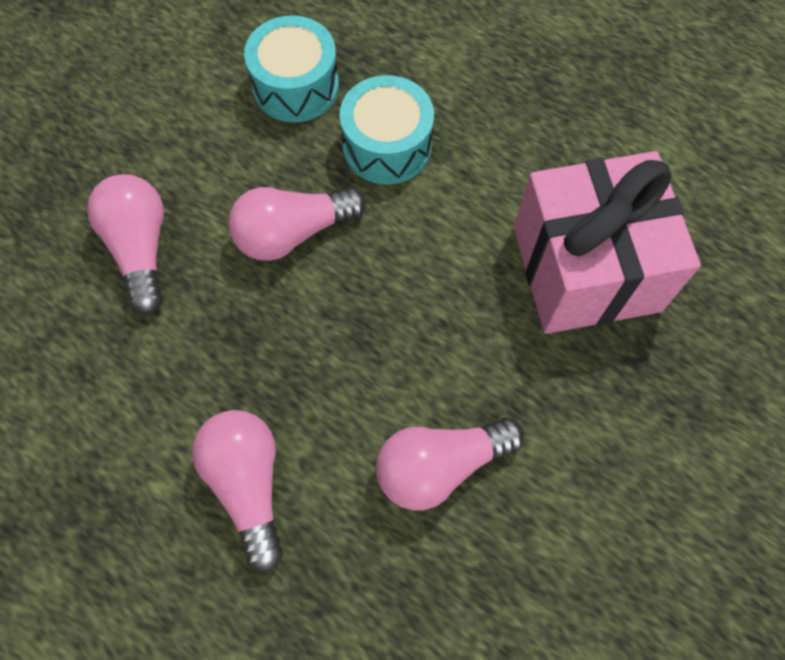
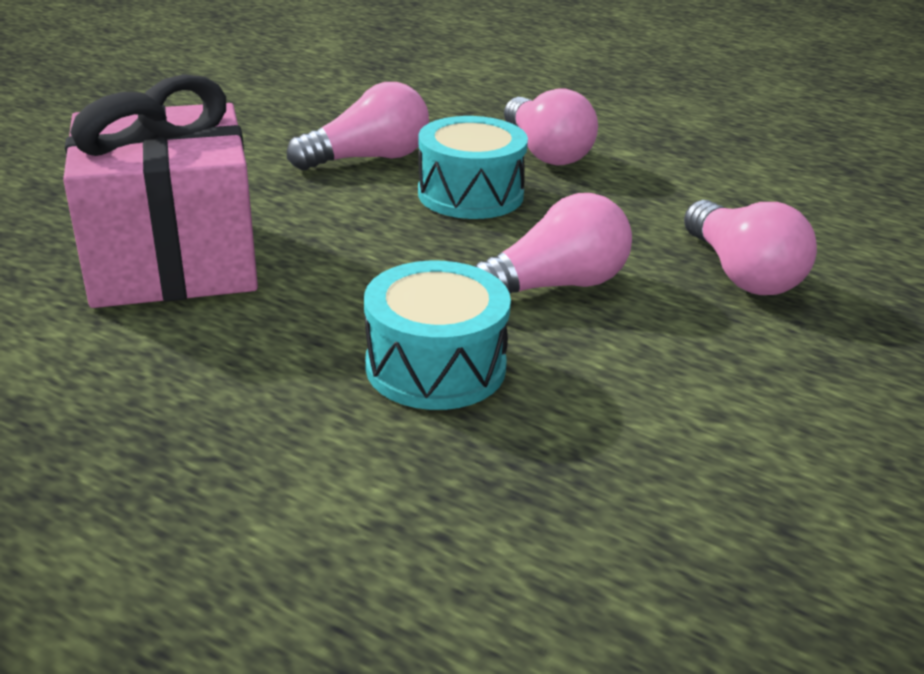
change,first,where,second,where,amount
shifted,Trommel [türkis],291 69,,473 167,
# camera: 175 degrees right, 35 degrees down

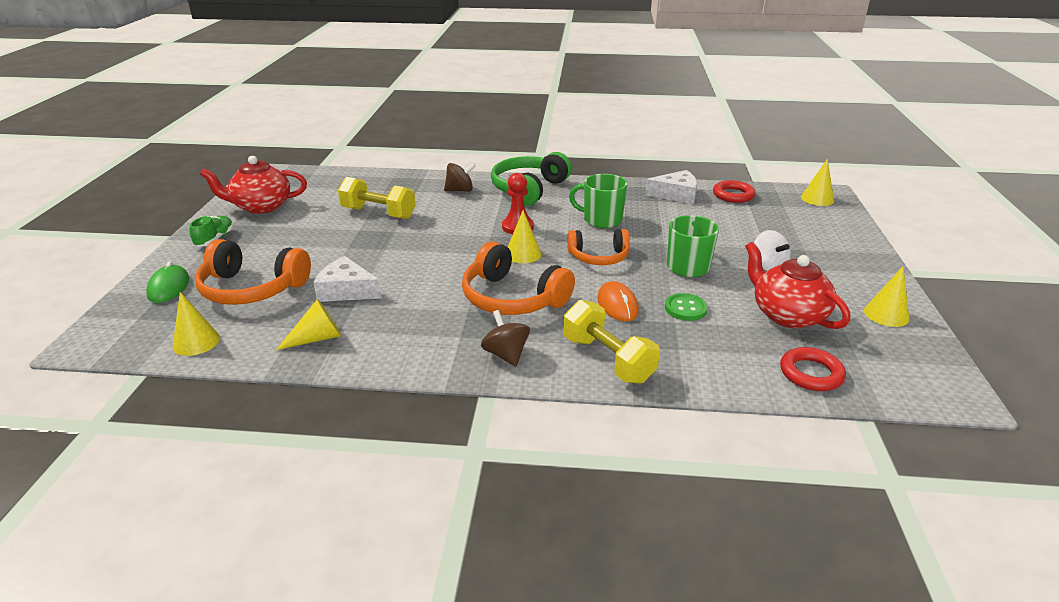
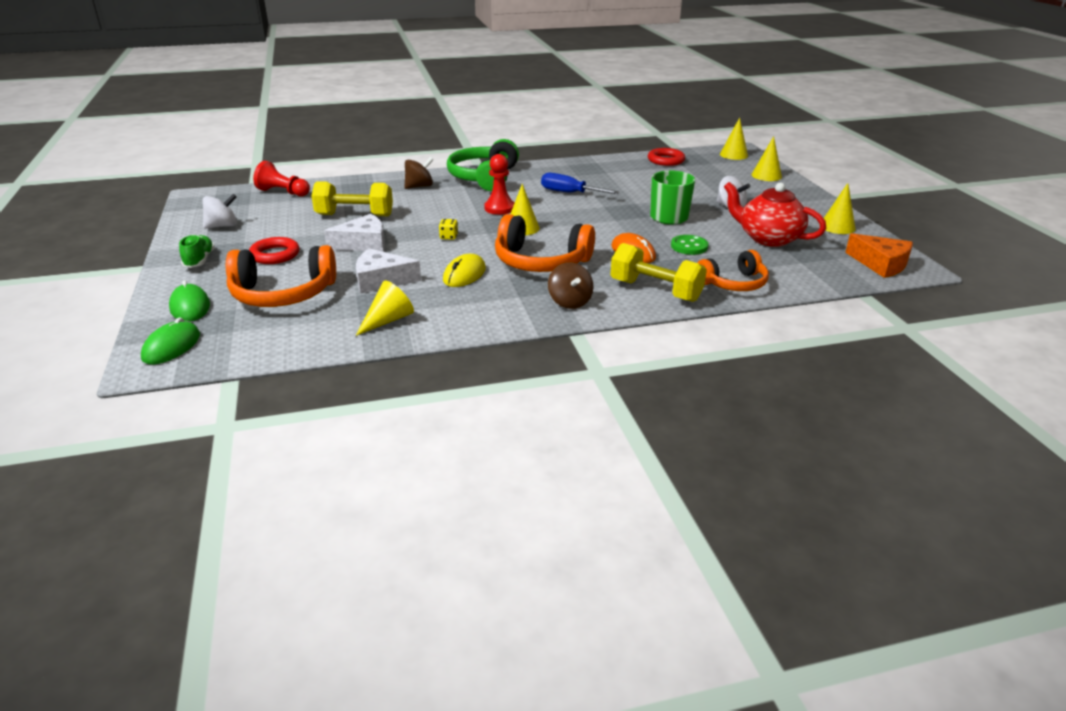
change,first,where,second,where,amount
shifted,Kegel [gelb],196 324,,767 158,
swapped,Teekanne [rot],253 185,Kreisel [weiß],219 211,
rotated,Kreisel [braun],505 338,,571 285,150 degrees counterclockwise
shifted,Kopfhörer [orange],598 247,,733 270,
swapped,Tasse [grün],598 201,Schraubenzieher [blau],580 183,
shifted,Käse [weiß],671 187,,354 233,
shifted,Ring [rot],813 369,,274 250,
new,,,Computermaus [grün],170 341,
new,,,Bauer [rot],281 178,
new,,,Spielwürfel [gelb],448 229,
new,,,Computermaus [gelb],464 270,
new,,,Käse [orange],879 255,
# camera: 20 degrees left, 0 degrees up

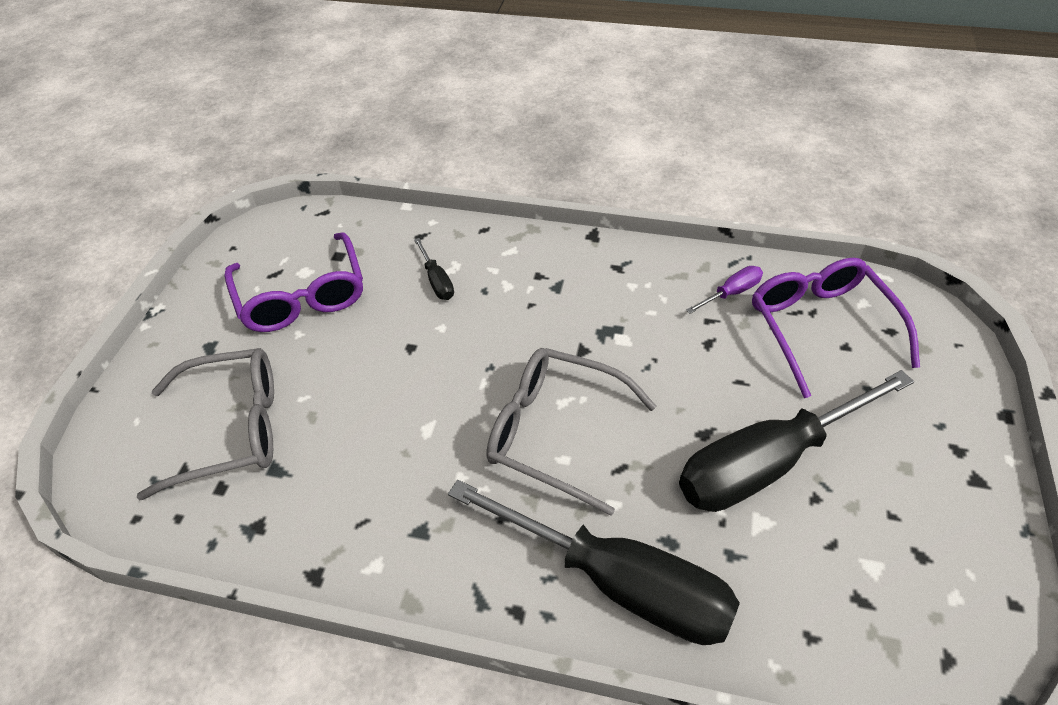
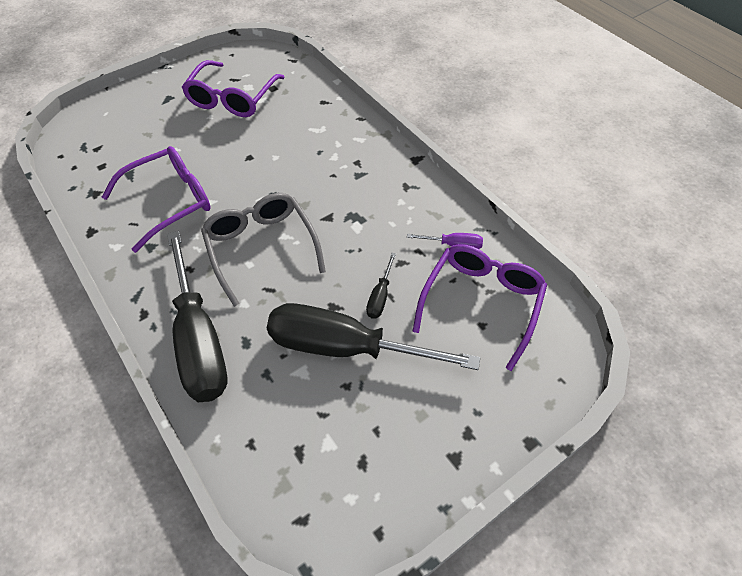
change,first,where,second,where,amount
gone,Brille [grau],205 424,,,
shifted,Schraubenzieher [schwarz],434 269,,381 286,
new,,,Brille [lila],156 199,
# camera: 40 degrees right, 5 degrees up

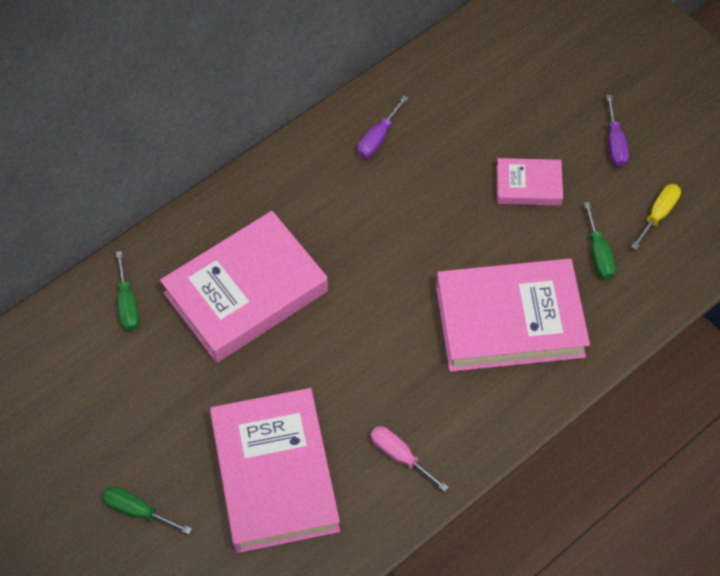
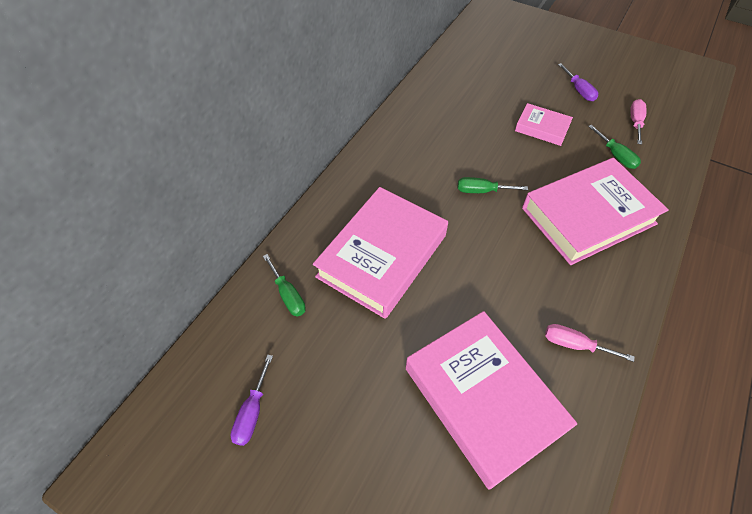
change,first,where,second,where,amount
shifted,Schraubenzieher [grün],147 510,,493 185,
shifted,Schraubenzieher [lila],382 127,,252 400,
rotated,Buch [rosa],529 182,,544 124,45 degrees clockwise
repainted,Schraubenzieher [gelb],656 217,Schraubenzieher [rosa],638 122,
# camera: 20 degrees left, 5 degrees down

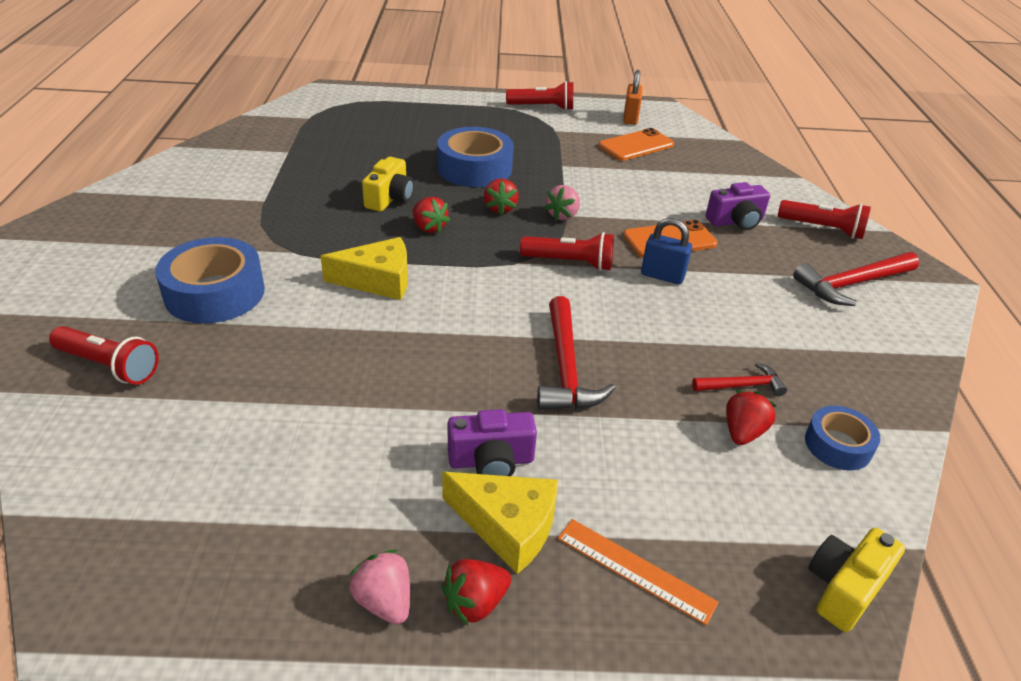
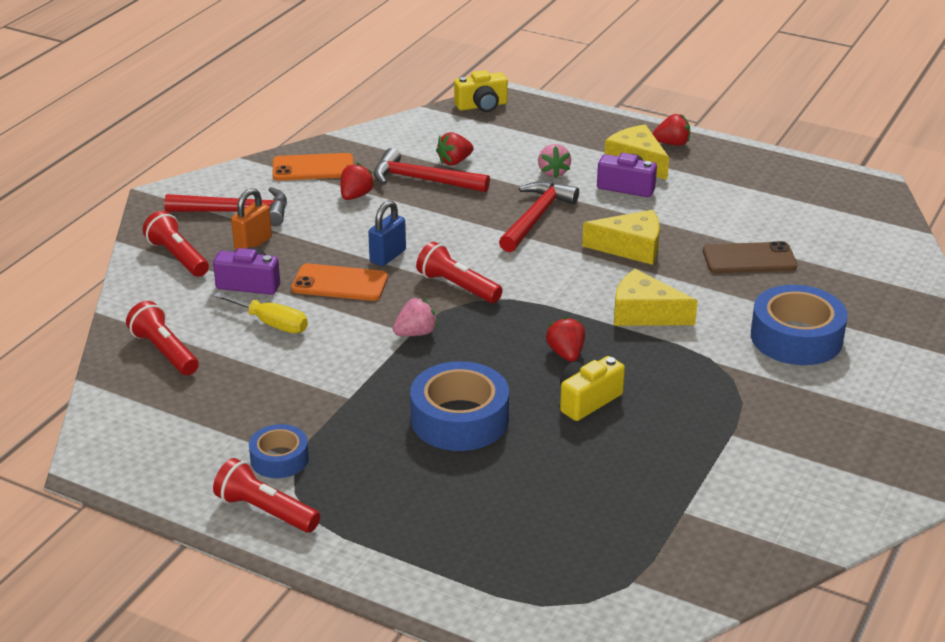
change,first,where,second,where,amount
shifted,Taschenlampe [rot],104 355,,162 338,
shifted,Erdbeere [rosa],379 587,,554 161,
shifted,Erdbeere [rot],501 197,,357 181,
gone,Lineal [orange],638 572,,,
shifted,Handy [orange],636 144,,313 167,
shifted,Vorhängeschloss [orange],632 97,,251 219,
rotated,Vorhängeschloss [blau],666 251,,387 233,75 degrees clockwise
scaled,Hammer [rot],739 379,,432 170,x1.75
shifted,Klebeband [blau],842 438,,279 451,
new,,,Schraubenzieher [gelb],260 312,
new,,,Käse [gelb],621 237,
new,,,Handy [braun],750 257,
# camera: 150 degrees left, 5 degrees down

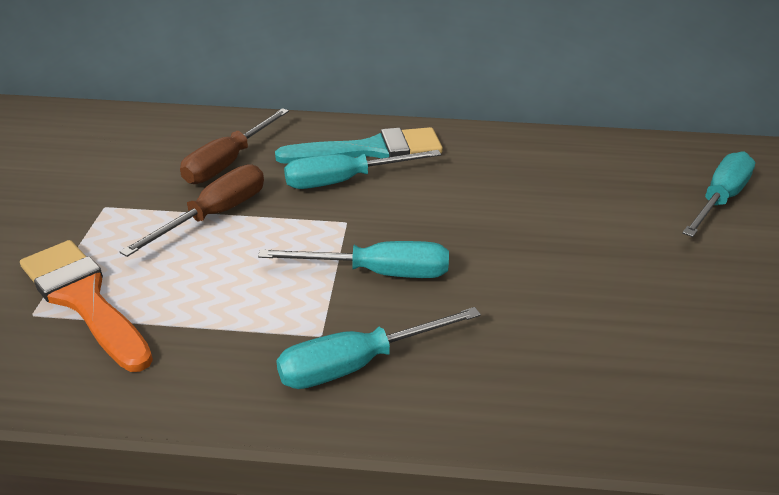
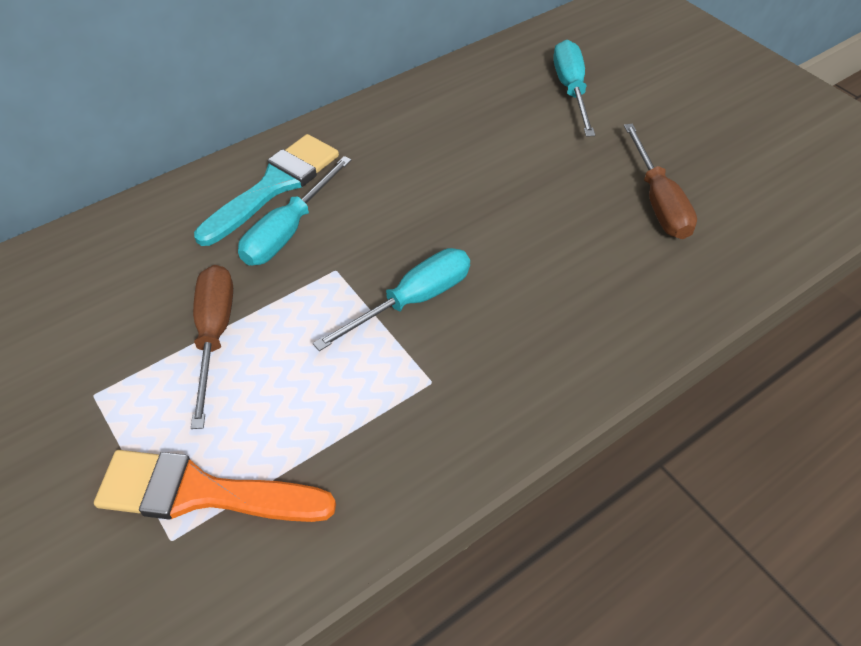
change,first,where,second,where,amount
shifted,Schraubenzieher [braun],234 146,,660 181,
gone,Schraubenzieher [türkis],378 348,,,
# camera: 40 degrees left, 15 degrees up

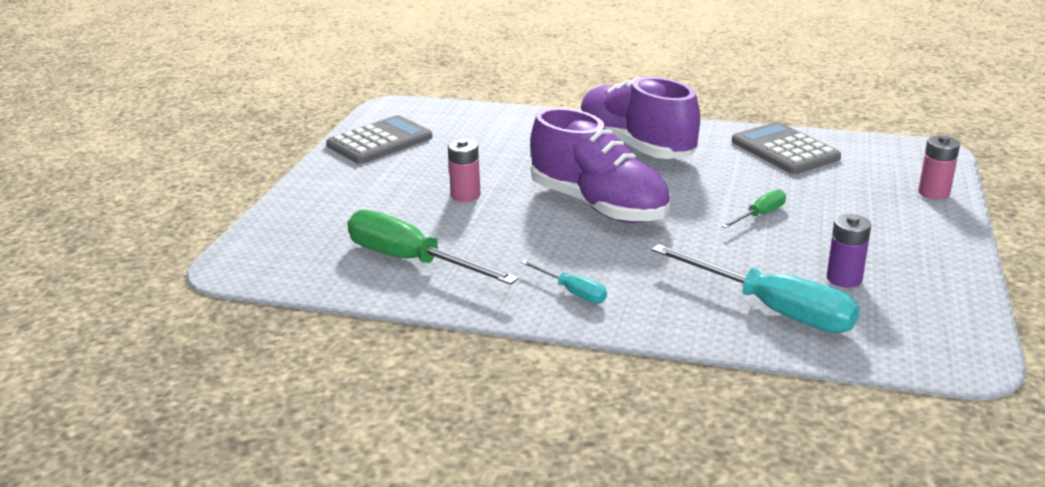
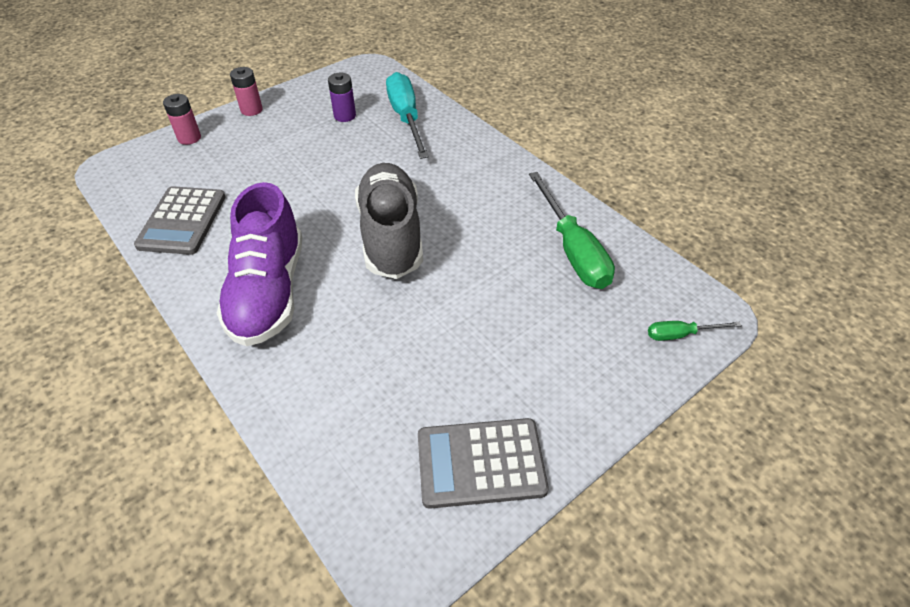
change,first,where,second,where,amount
shifted,Batterie [rosa],464 170,,246 91,
gone,Schraubenzieher [türkis],564 281,,,
repainted,Schuh [lila],600 165,Schuh [grau],389 221,
shifted,Schraubenzieher [grün],753 208,,695 331,
# camera: 145 degrees left, 20 degrees up

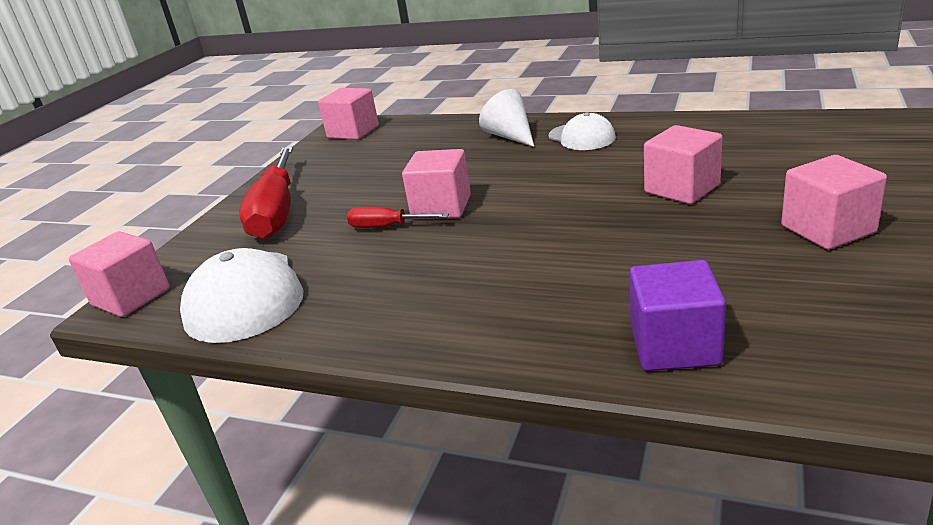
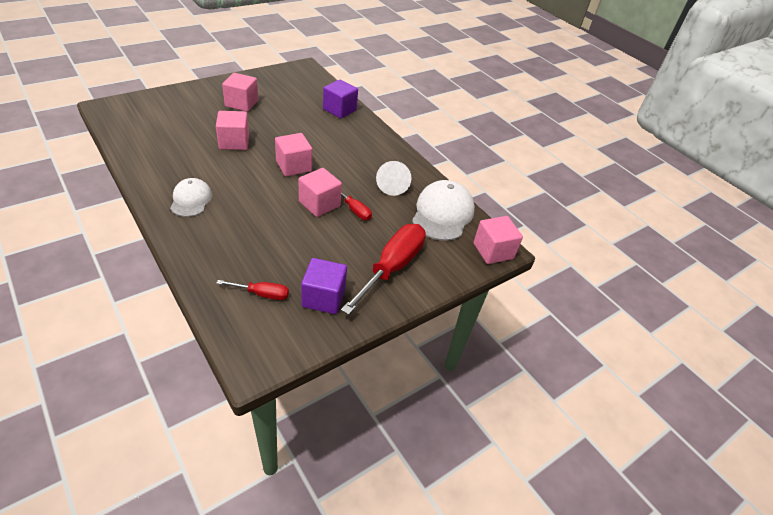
change,first,where,second,where,amount
shifted,Kubus [rosa],348 114,,293 155,
shifted,Kegel [weiß],506 118,,393 178,
new,,,Schraubenzieher [rot],252 290,
new,,,Kubus [lila],324 286,
# camera: 155 degrees left, 15 degrees up

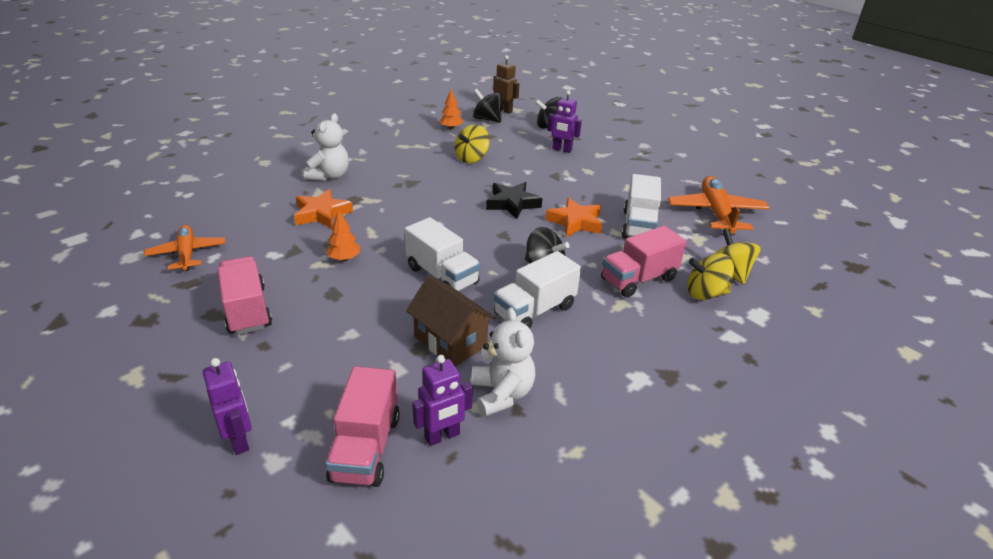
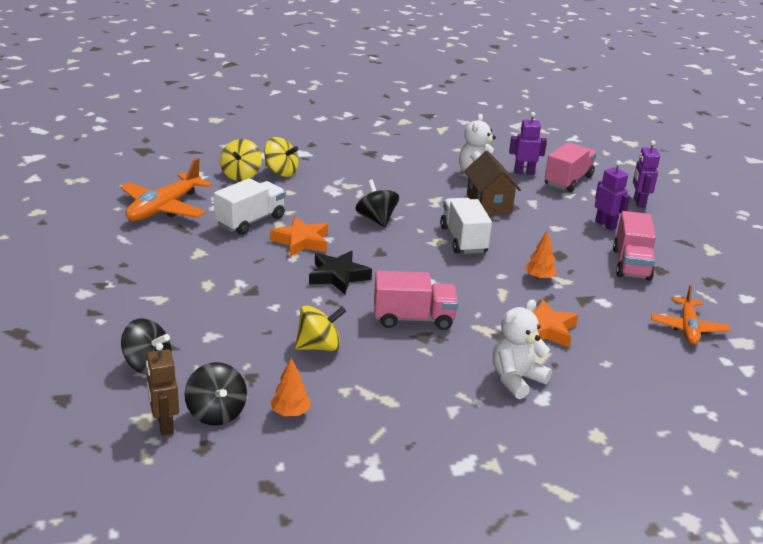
change,first,where,second,where,amount
gone,Lastwagen [weiß],537 290,,,
shifted,Roboter [lila],564 121,,612 195,
shifted,Lastwagen [rosa],644 262,,416 300,
# camera: 150 degrees left, 5 degrees down

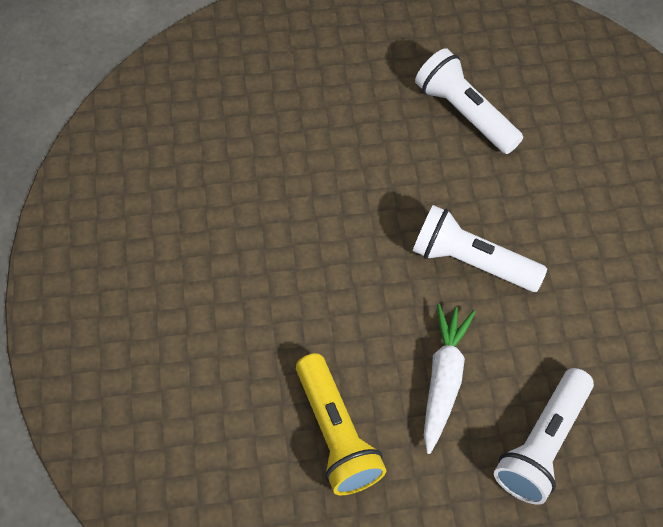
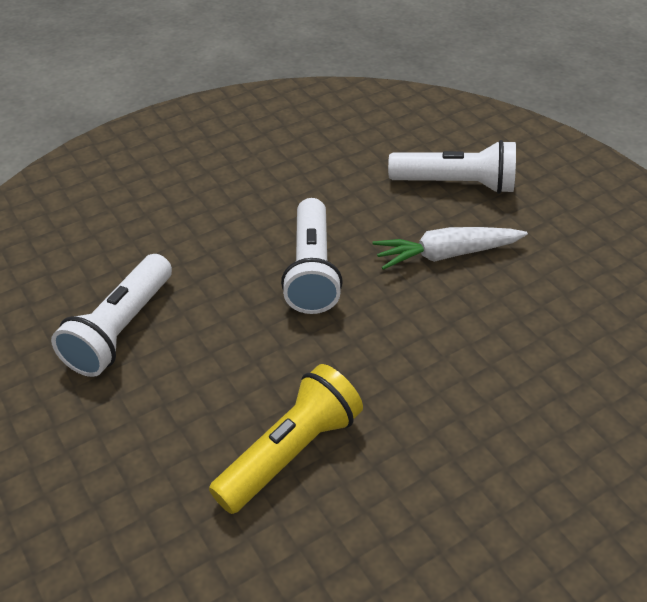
change,first,where,second,where,amount
shifted,Taschenlampe [gelb],341 424,,286 439,
# camera: 115 degrees left, 15 degrees down

